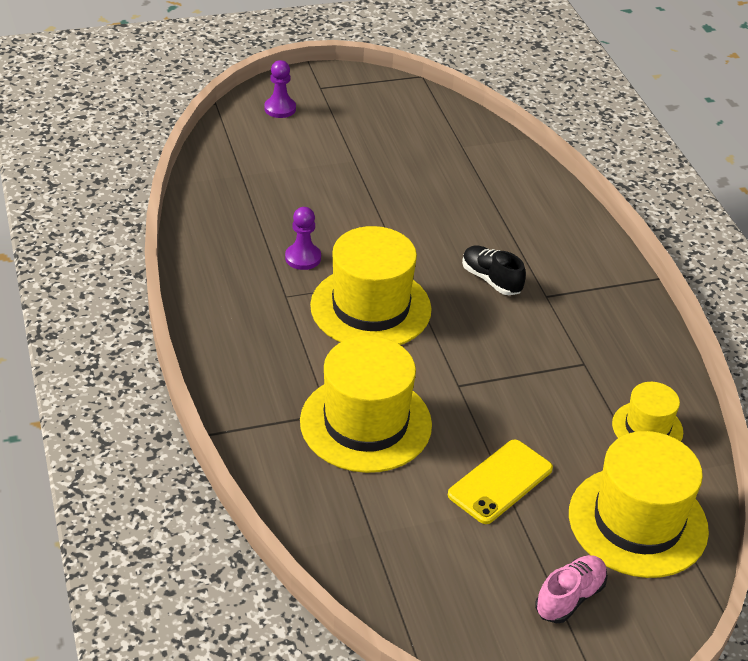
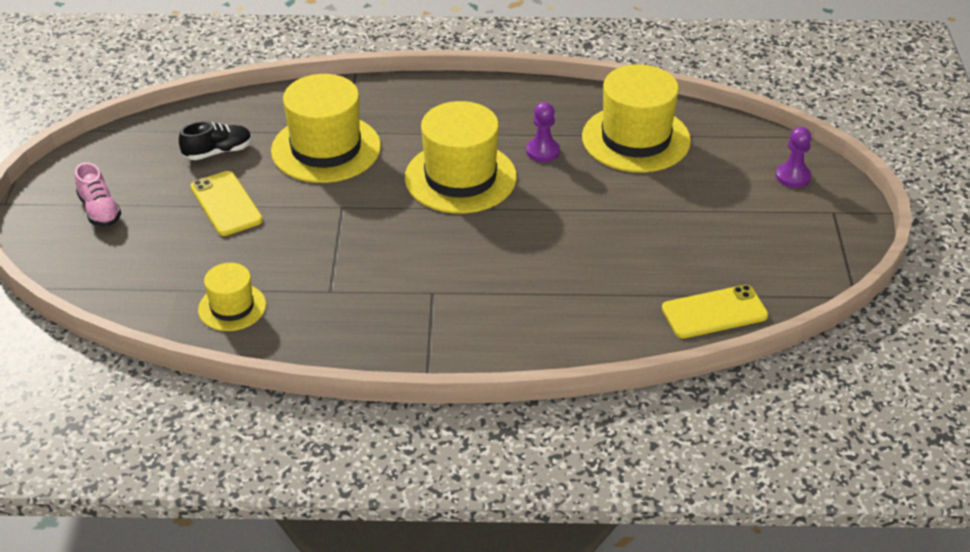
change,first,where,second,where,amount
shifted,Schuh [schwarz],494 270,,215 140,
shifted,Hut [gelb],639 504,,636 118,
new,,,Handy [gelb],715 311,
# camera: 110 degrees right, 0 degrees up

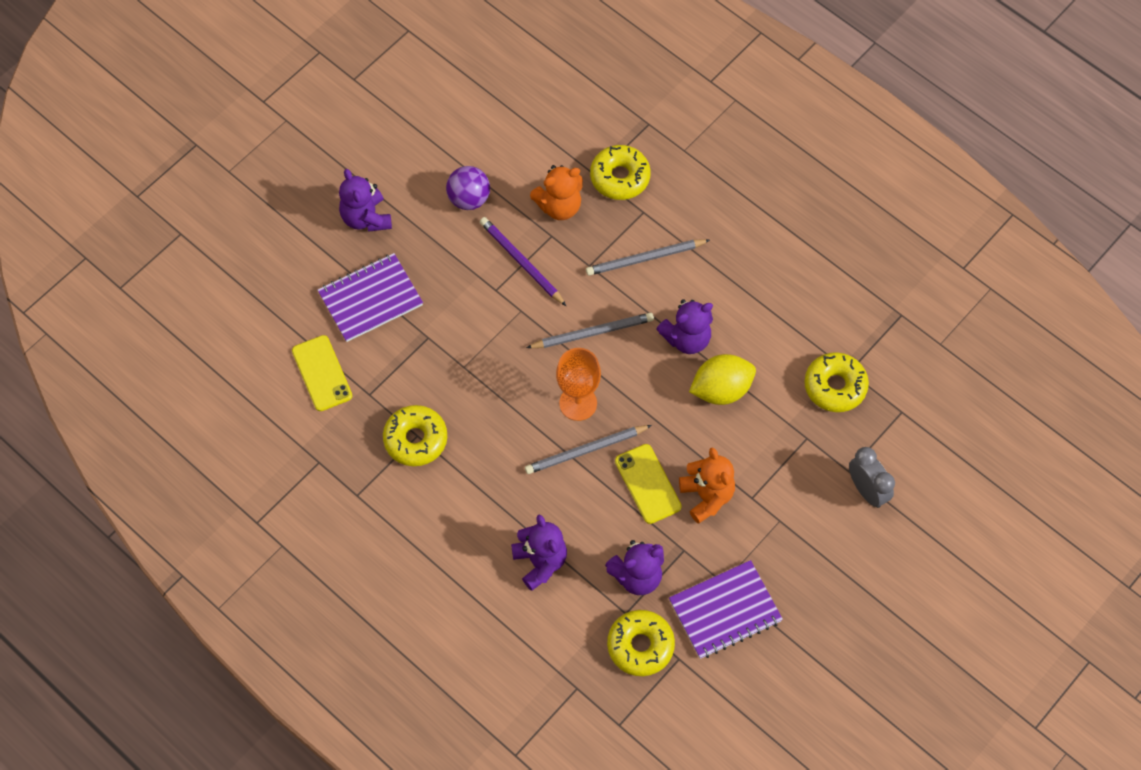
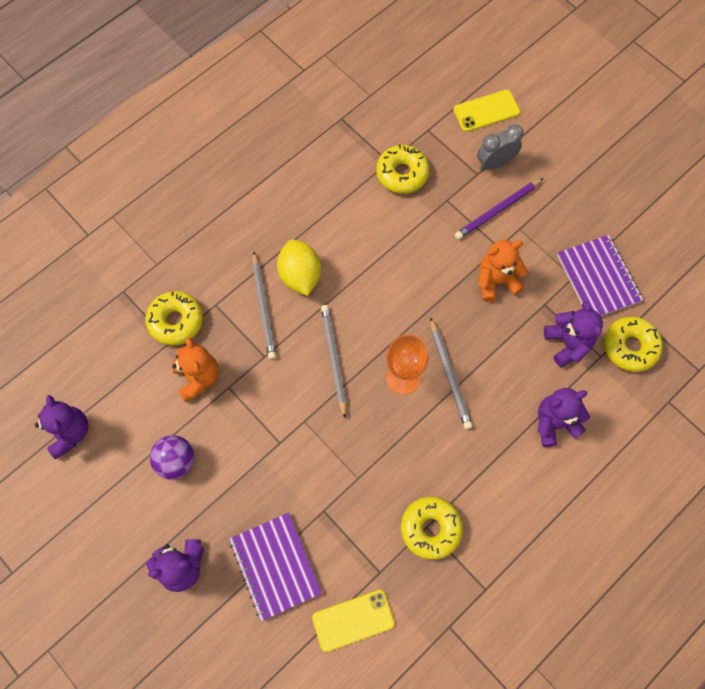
change,first,where,second,where,amount
shifted,Bleistift [lila],523 261,,499 209,
shifted,Handy [gelb],648 484,,486 111,
shifted,Teddybär [lila],684 326,,61 427,
shifted,Zitrone [gelb],722 379,,299 267,
# camera: 85 degrees left, 5 degrees up

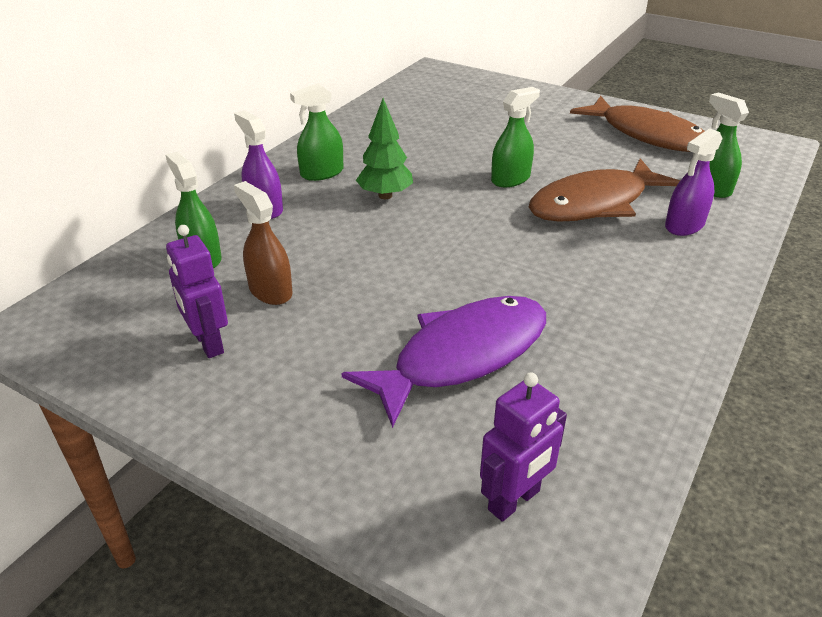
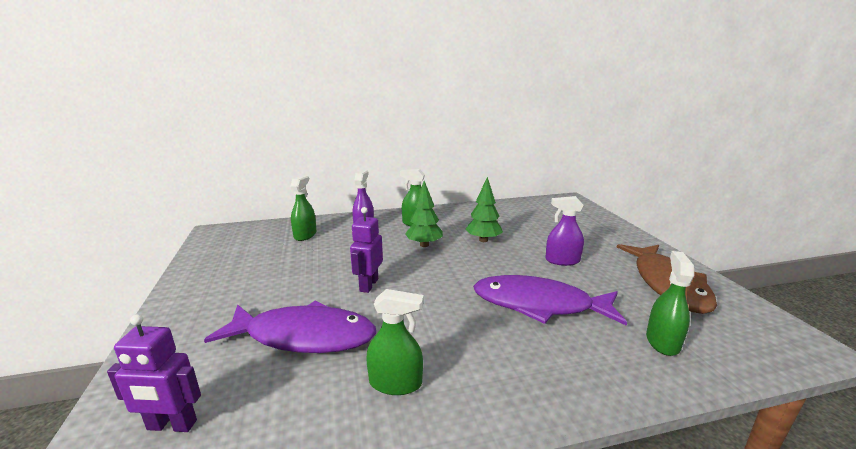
change,first,where,second,where,amount
shifted,Roboter [lila],197 291,,366 250,
gone,Sprühflasche [braun],263 243,,,
shifted,Sprühflasche [grün],515 137,,395 342,
repainted,Fisch [braun],605 190,Fisch [lila],550 300,
shifted,Sprühflasche [lila],694 182,,564 231,
new,,,Baum [grün],484 209,
# camera: 45 degrees right, 15 degrees down

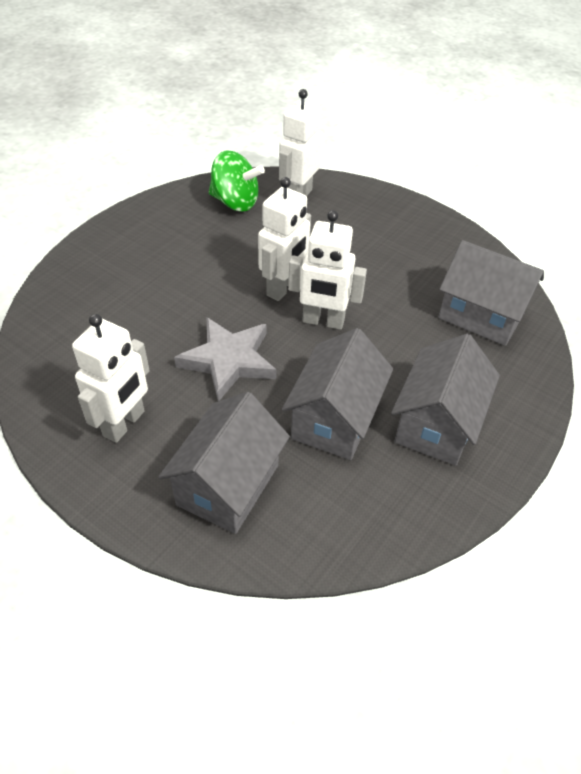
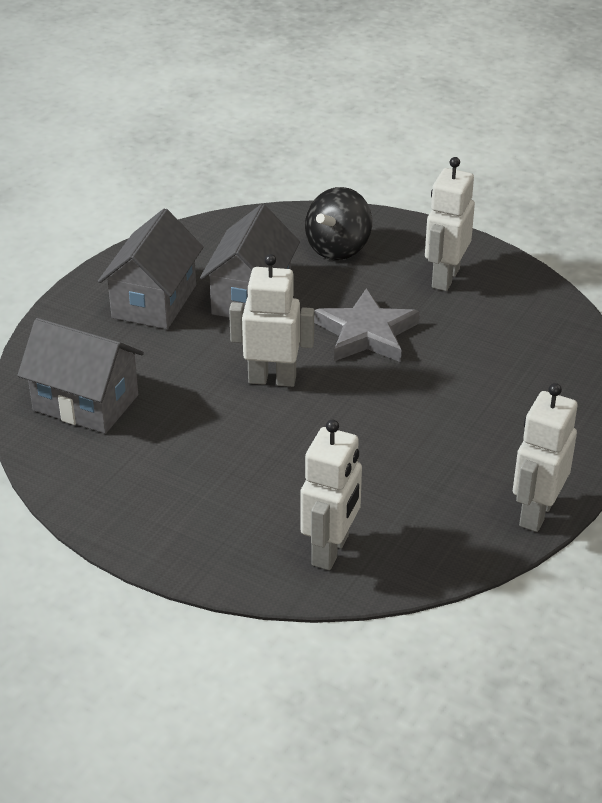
change,first,where,second,where,amount
swapped,Haus [grau],224 463,Kreisel [schwarz],338 223,
gone,Kreisel [grün],237 181,,,
shifted,Roboter [weiß],284 239,,545 457,
# camera: 175 degrees right, 10 degrees down

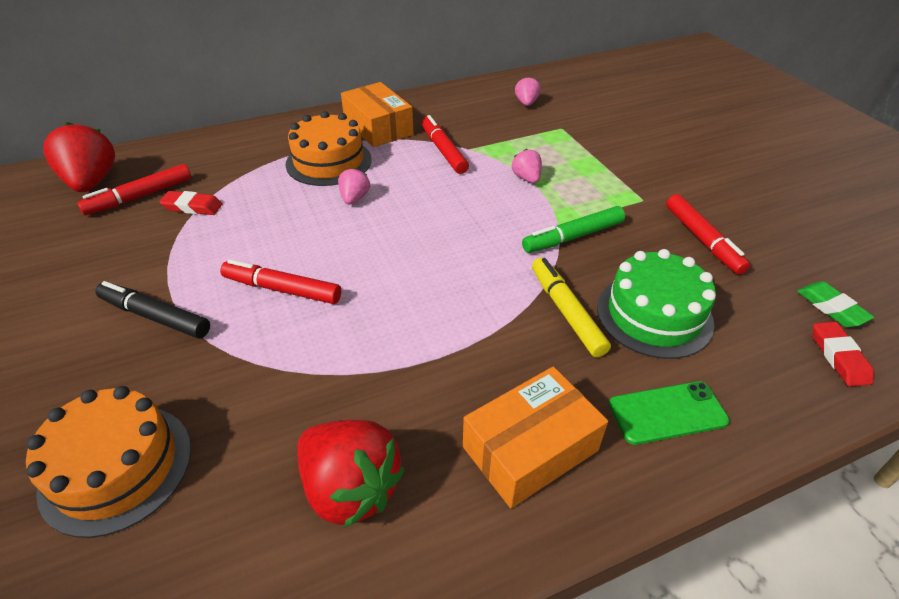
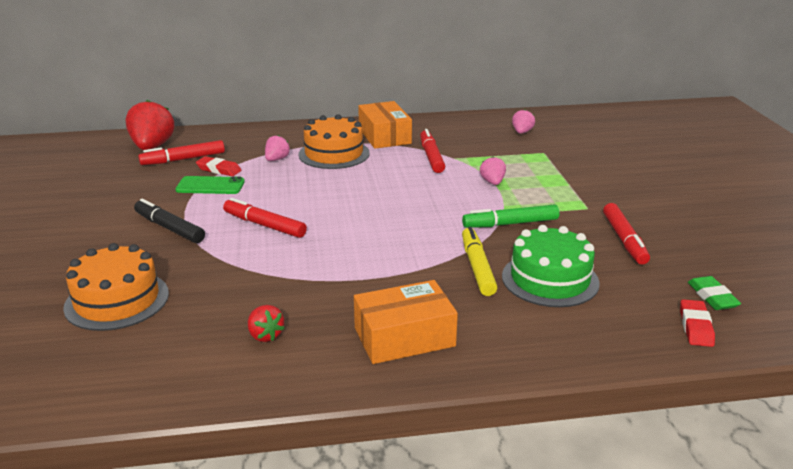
change,first,where,second,where,amount
scaled,Erdbeere [rot],351 474,,266 323,x0.51
shifted,Erdbeere [rosa],354 186,,277 148,
shifted,Handy [grün],669 413,,210 185,
# camera: 15 degrees right, 15 degrees down

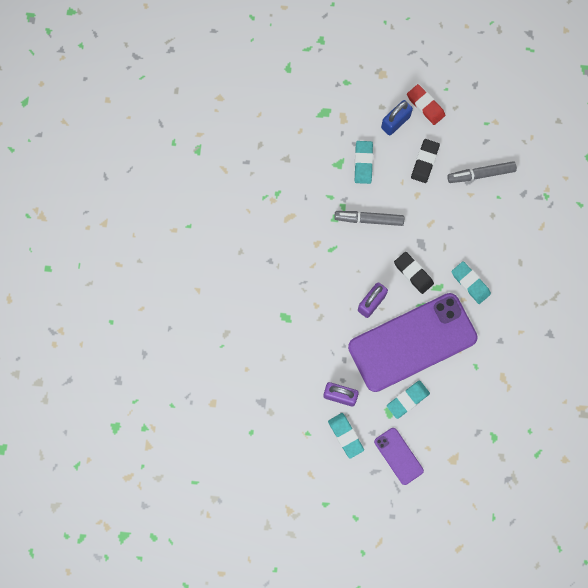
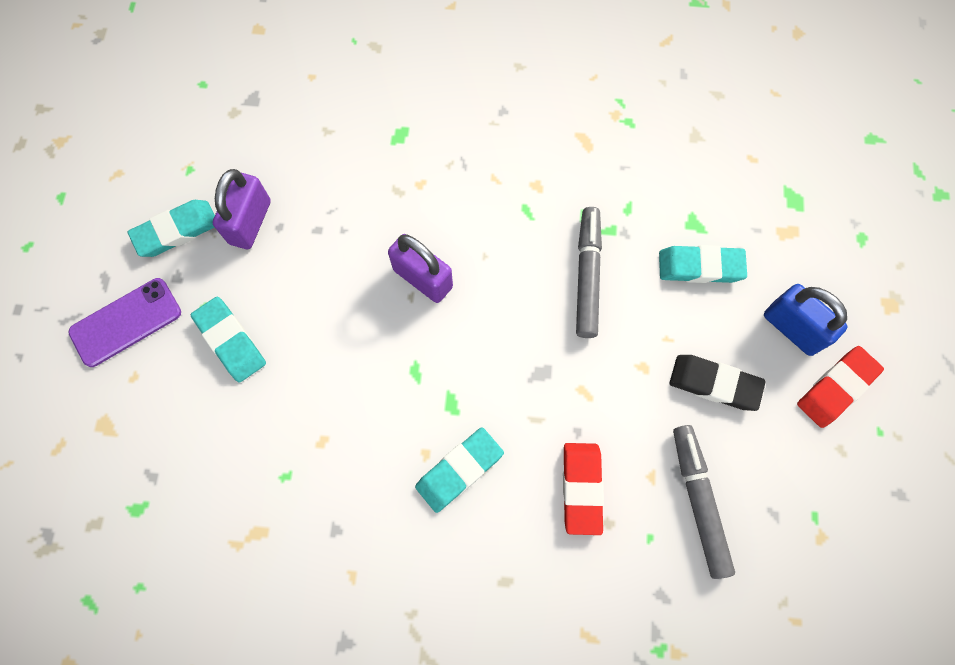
change,first,where,second,where,amount
gone,Handy [lila],413 342,,,
gone,Radiergummi [schwarz],414 273,,,
new,,,Radiergummi [rot],583 489,
# camera: 90 degrees right, 5 degrees down

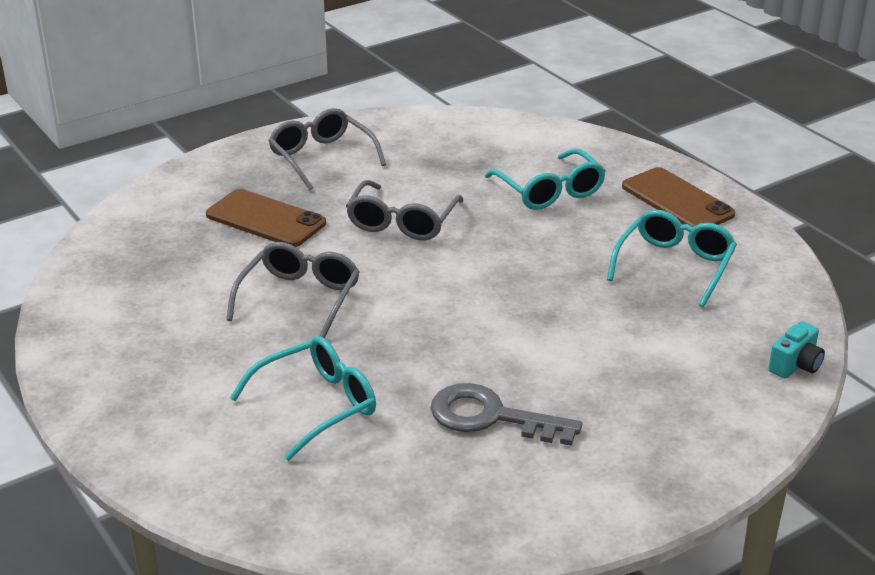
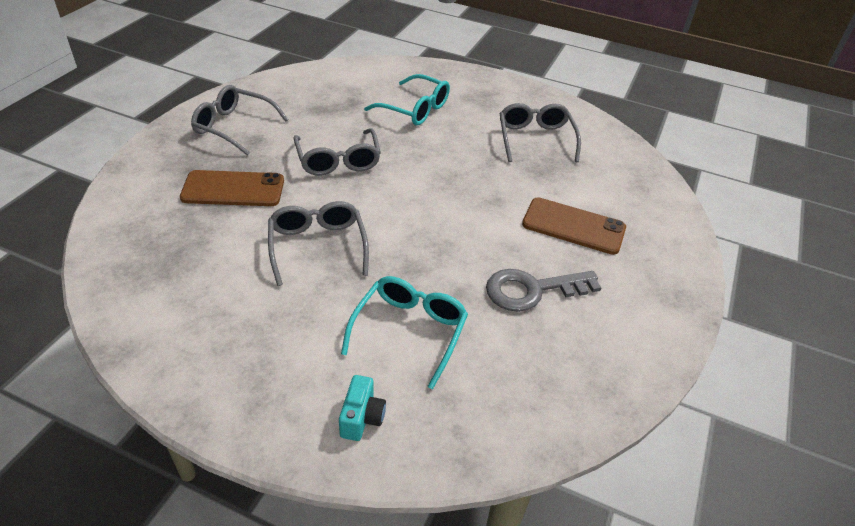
change,first,where,second,where,amount
repainted,Brille [türkis],672 258,Brille [grau],540 132,
shifted,Handy [braun],678 197,,574 226,
shifted,Kamera [türkis],796 350,,362 408,
# camera: 35 degrees left, 10 degrees up

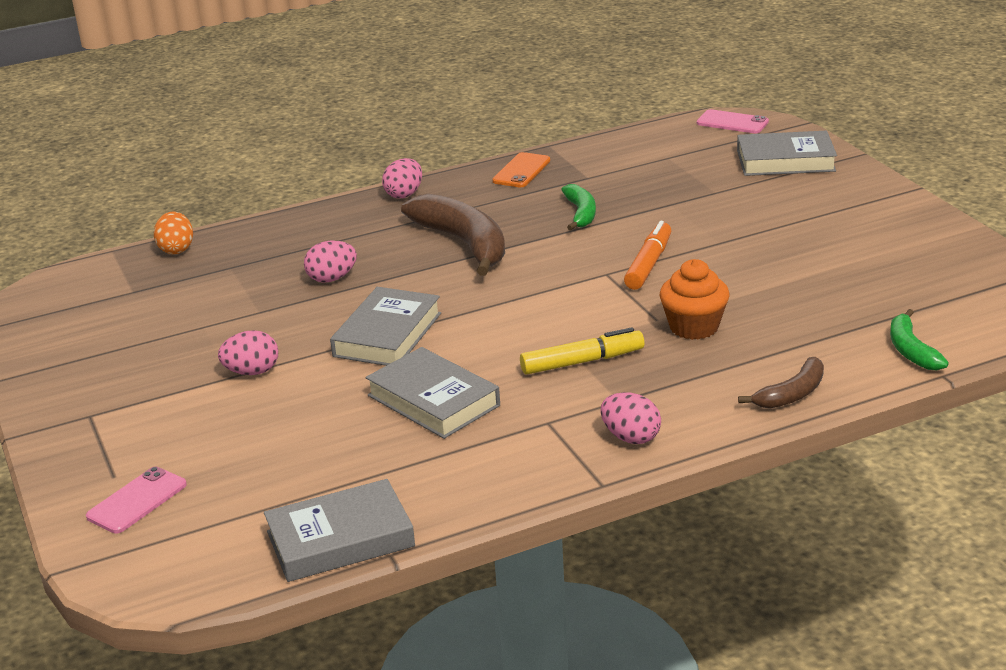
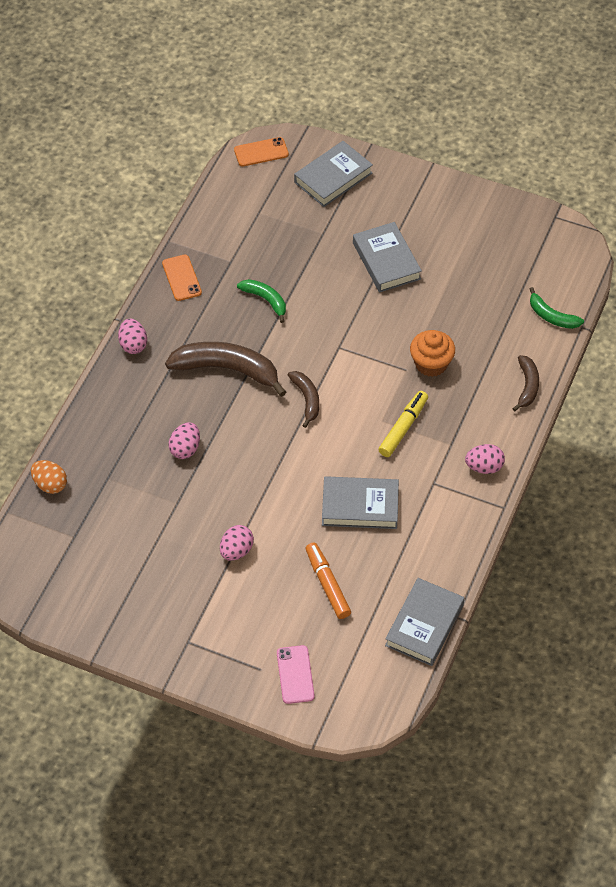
change,first,where,second,where,amount
shifted,Buch [grau],385 326,,387 257,
shifted,Filzstift [orange],647 255,,328 581,
repainted,Handy [rosa],733 121,Handy [orange],261 152,
new,,,Banane [braun],303 399,
# camera: 45 degrees left, 25 degrees up

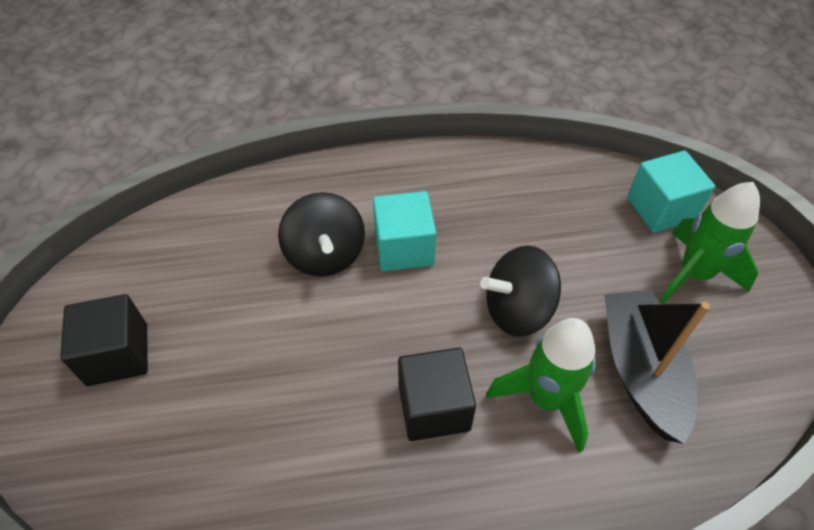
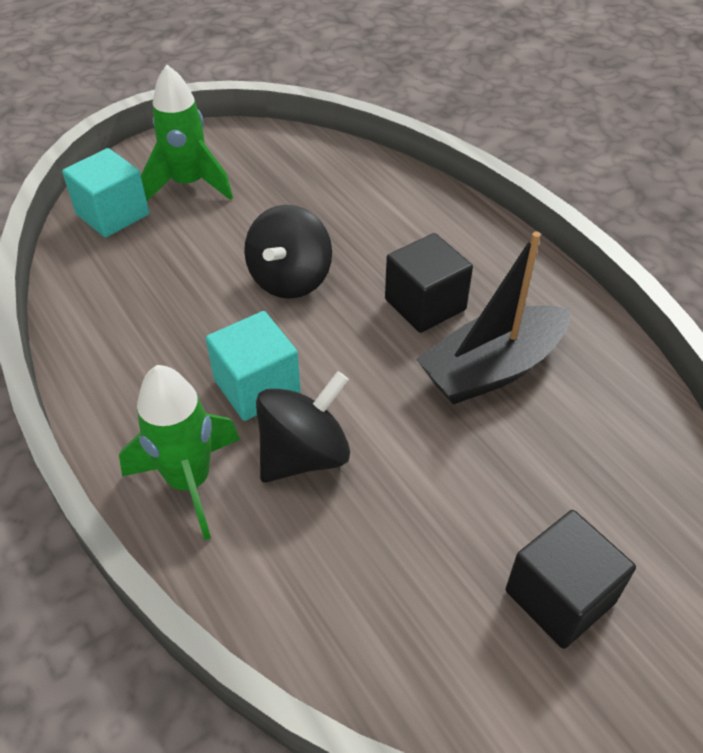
change,first,where,second,where,amount
rotated,Kreisel [schwarz],520 291,,288 252,60 degrees clockwise
shifted,Rakete [grün],541 385,,179 452,
shifted,Boot [schwarz],657 367,,493 317,
# camera: 115 degrees left, 5 degrees down

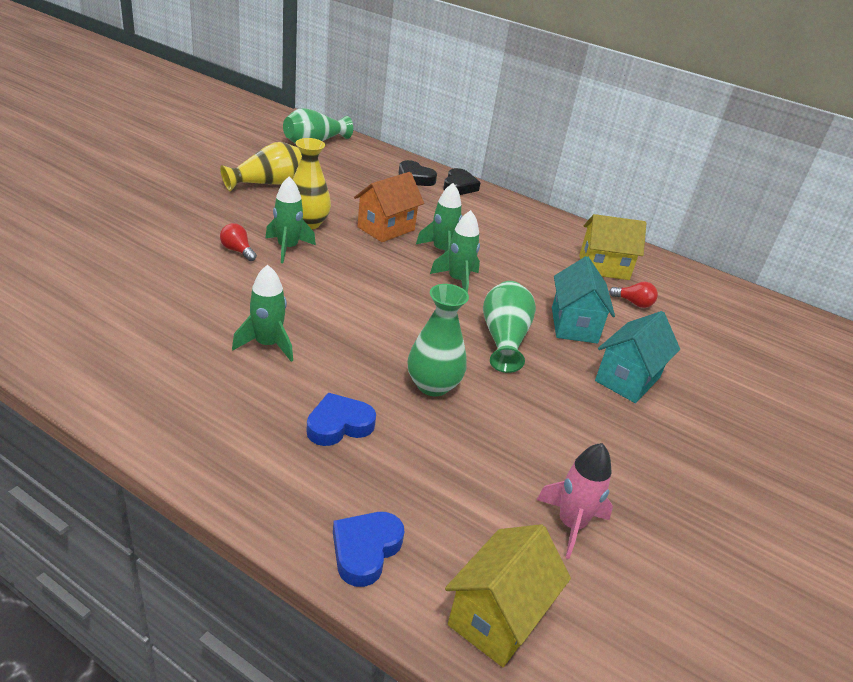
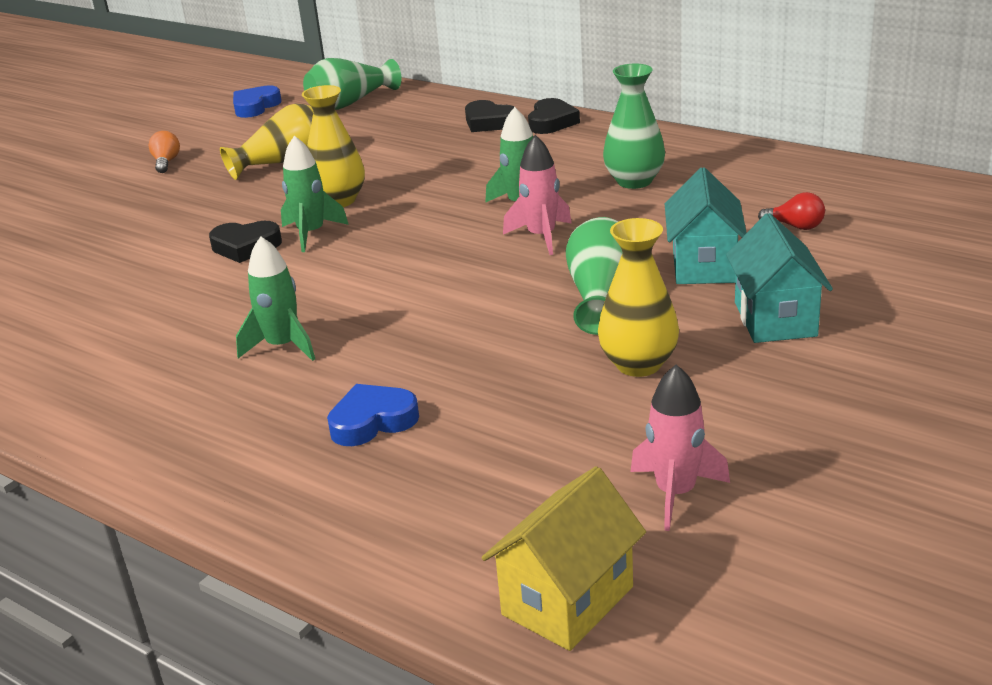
change,first,where,second,where,amount
swapped,Glühbirne [rot],238 242,Herz [schwarz],245 242,
shifted,Herz [blau],368 549,,257 101,
gone,Haus [orange],389 207,,,
shifted,Vase [grün],438 340,,634 126,
repainted,Rakete [grün],455 251,Rakete [rosa],537 195,
gone,Haus [gelb],612 247,,,
rotated,Haus [türkis],637 357,,779 278,45 degrees counterclockwise
new,,,Glühbirne [orange],164 152,
new,,,Vase [gelb],638 297,
# camera: 10 degrees right, 5 degrees down

